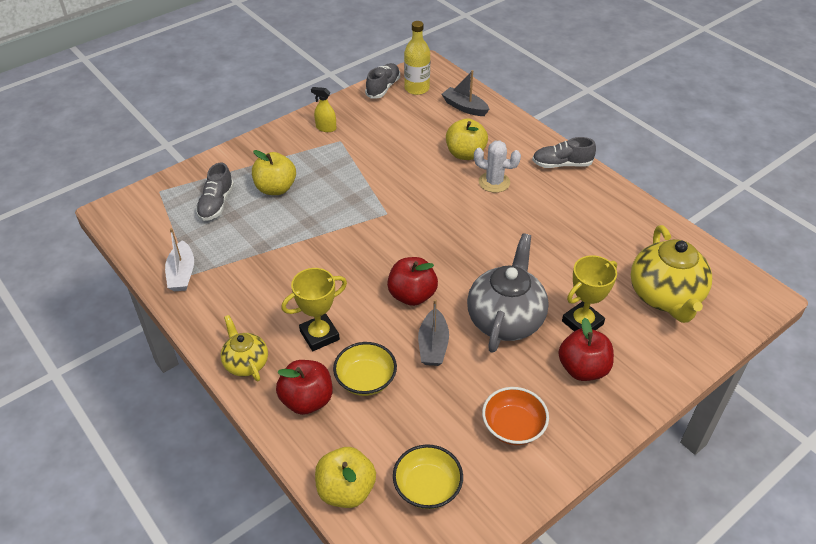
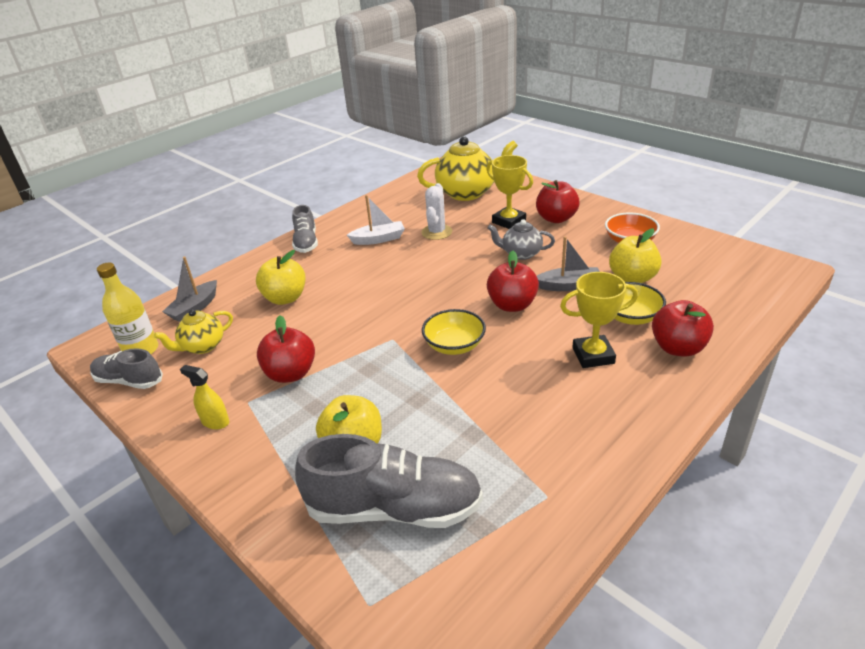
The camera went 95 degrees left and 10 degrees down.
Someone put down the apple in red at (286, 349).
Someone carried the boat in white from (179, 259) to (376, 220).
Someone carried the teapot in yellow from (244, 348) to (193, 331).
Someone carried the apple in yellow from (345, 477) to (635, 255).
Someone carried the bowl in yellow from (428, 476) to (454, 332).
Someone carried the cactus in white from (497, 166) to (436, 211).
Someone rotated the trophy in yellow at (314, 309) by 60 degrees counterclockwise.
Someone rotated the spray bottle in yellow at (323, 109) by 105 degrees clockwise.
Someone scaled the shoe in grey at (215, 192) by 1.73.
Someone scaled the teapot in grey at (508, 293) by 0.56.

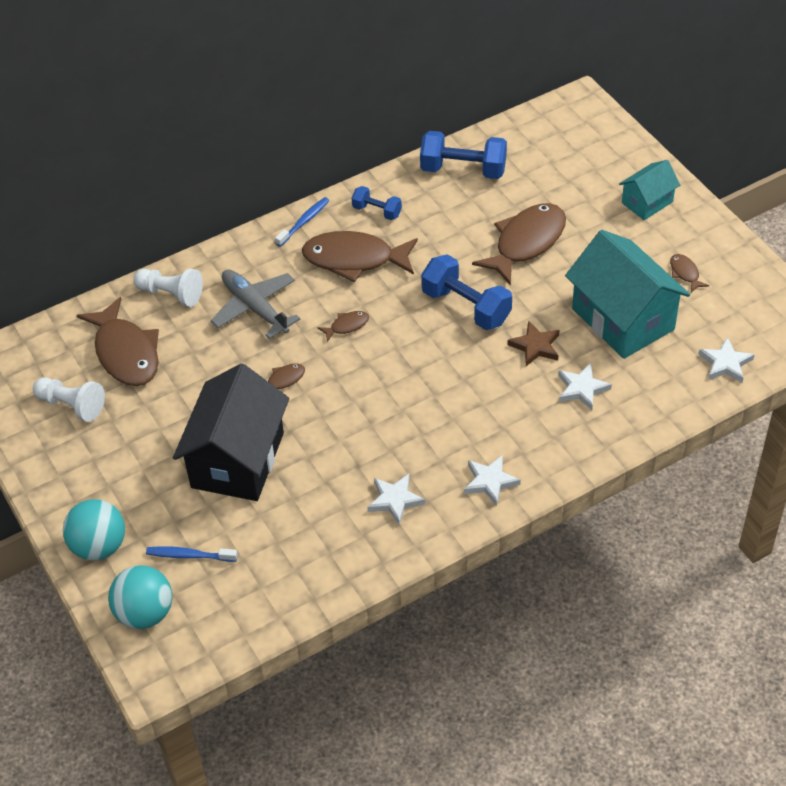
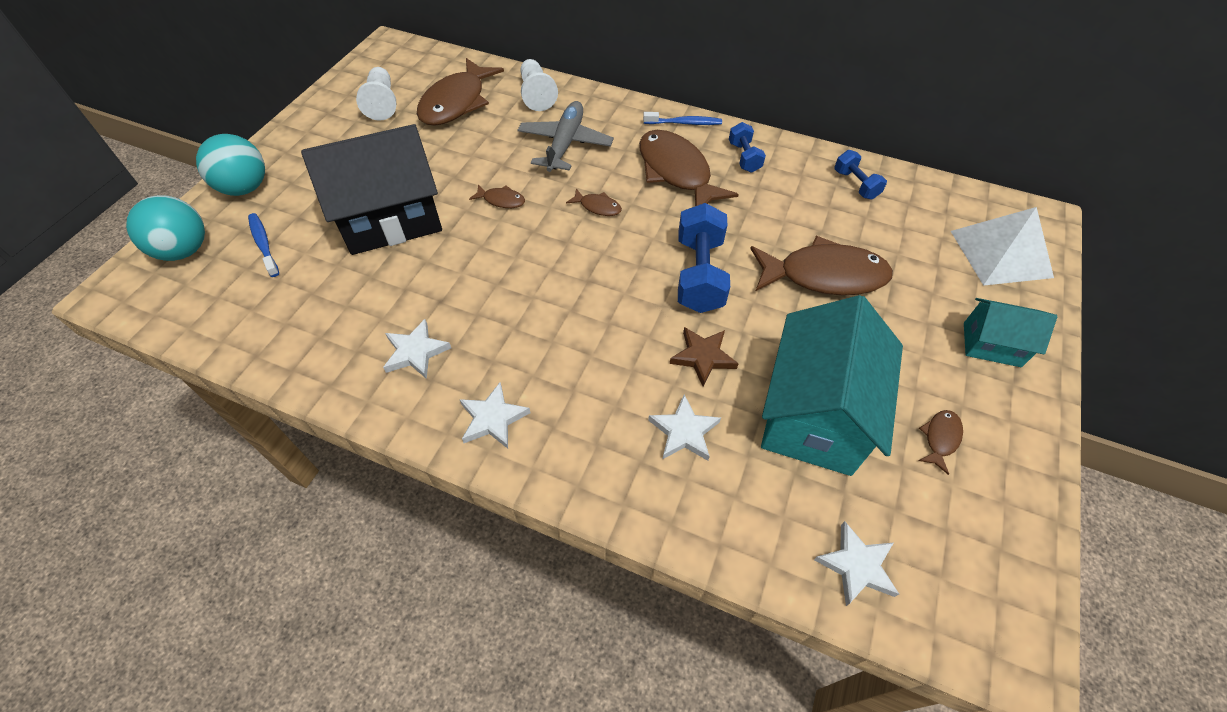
The camera went 50 degrees right and 5 degrees up.
Someone put down the pyramid in white at (1002, 246).
Someone scaled the dumbbell in blue at (463, 155) by 0.56.

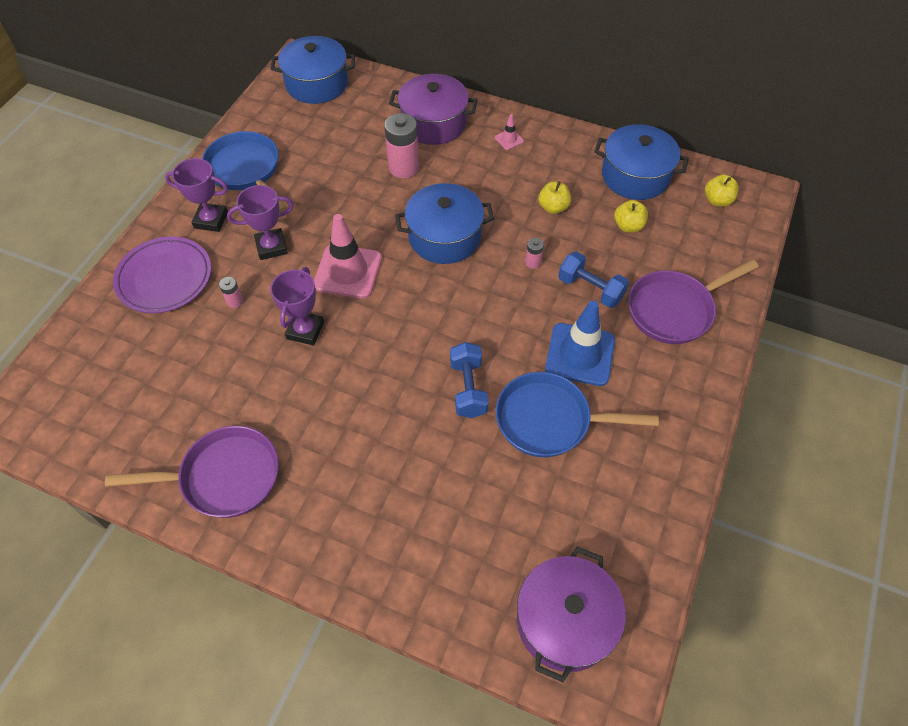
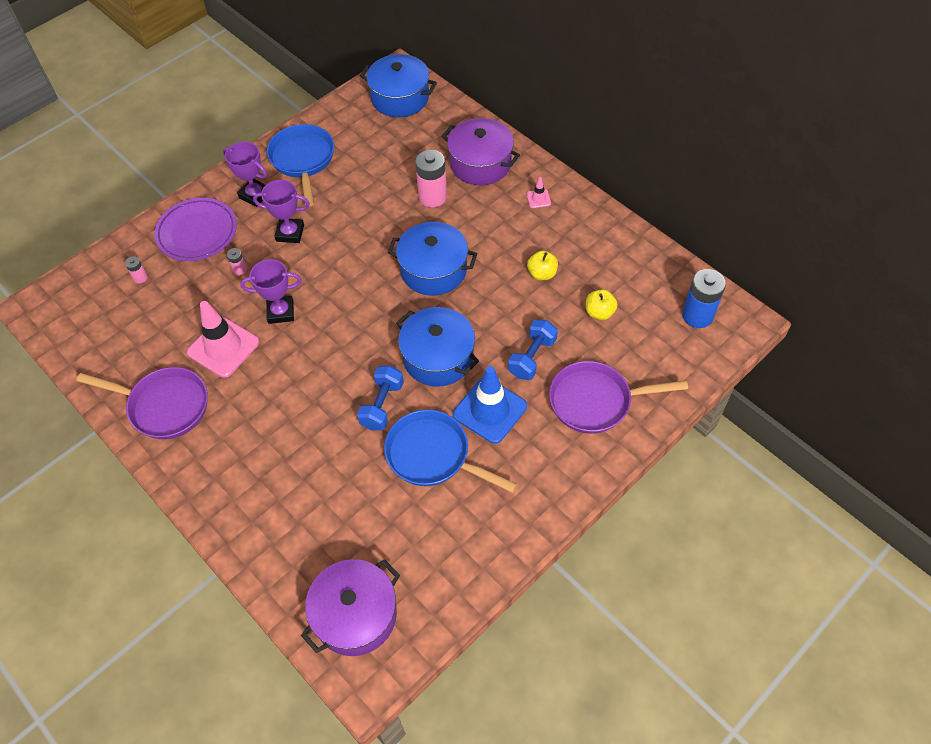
The camera went 25 degrees right and 0 degrees up.
Someone carried the traffic cone in pink from (348, 256) to (223, 339).
Someone carried the battery in pink from (534, 253) to (136, 269).
Someone carried the pot in blue from (641, 162) to (437, 346).
Someone swapped the apple in yellow at (722, 190) for the battery in blue at (704, 298).
Someone rotated the trophy in purple at (297, 306) by 45 degrees clockwise.
Someone rotated the dumbbell in blue at (594, 279) by 60 degrees clockwise.

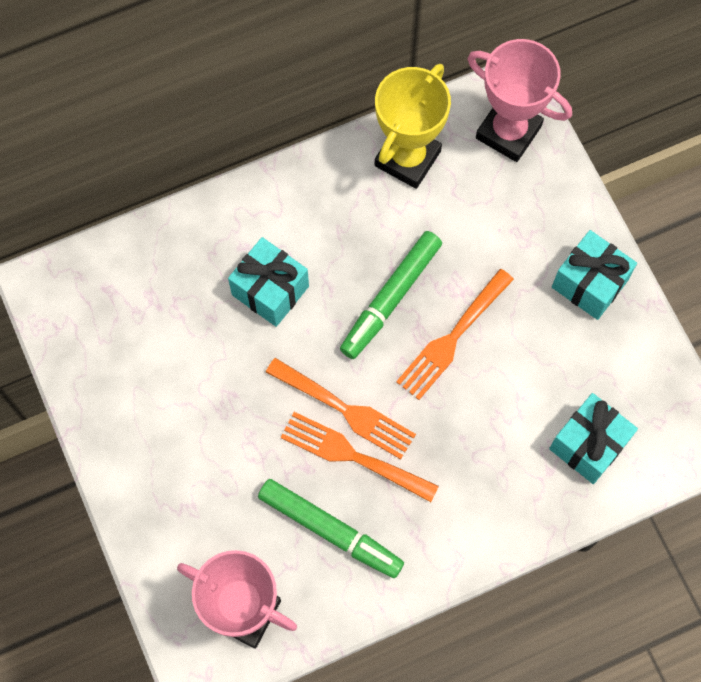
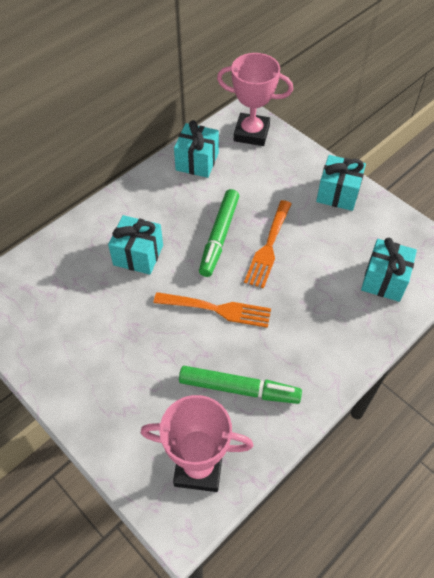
The camera went 20 degrees left and 15 degrees down.
Someone took away the fork in orange at (360, 457).
Someone swapped the trophy in yellow at (413, 126) for the gift in turquoise at (196, 149).

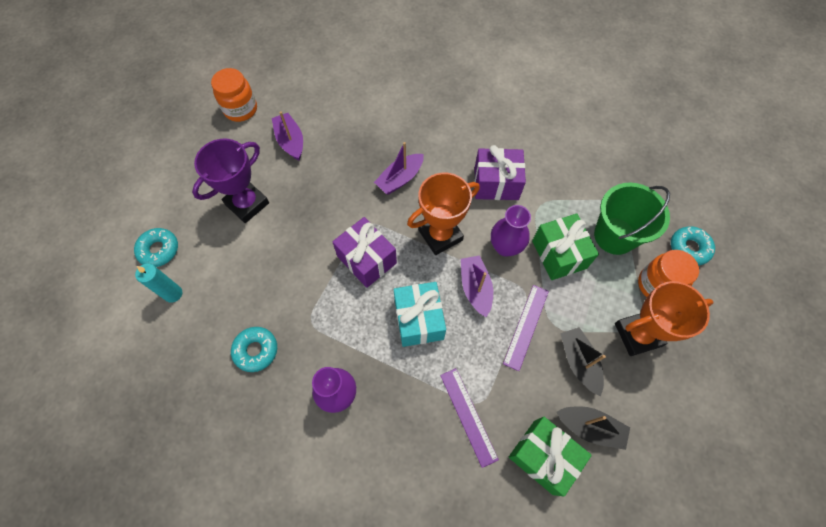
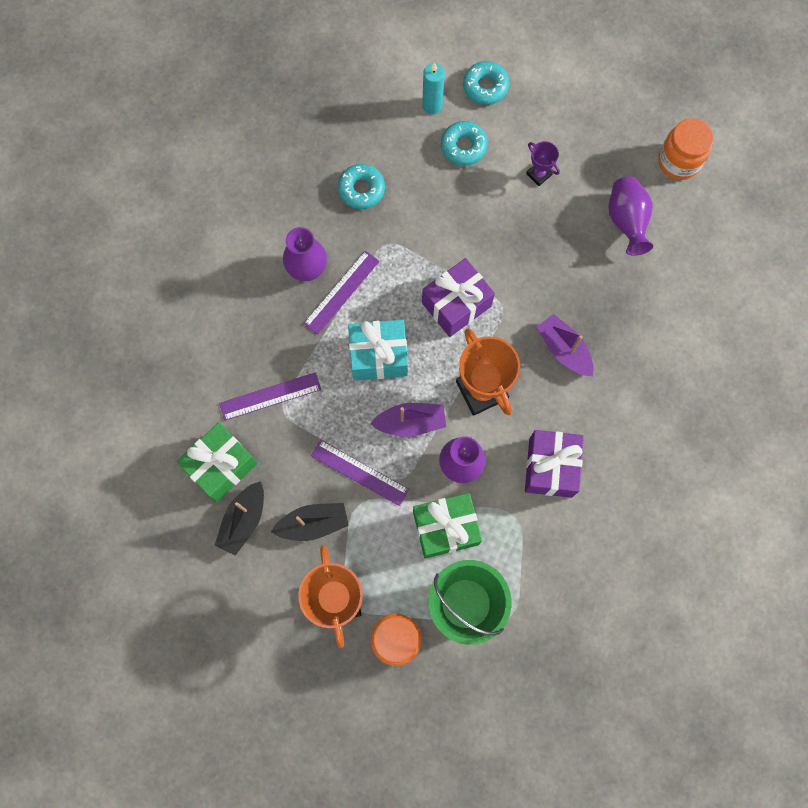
The camera went 95 degrees right and 10 degrees up.
Someone put down the ruler in purple at (341, 293).
Someone carried the donut in turquoise from (693, 246) to (464, 143).
Someone swapped the boat in purple at (287, 135) for the vase in purple at (630, 216).
Someone scaled the trophy in purple at (230, 181) by 0.50.

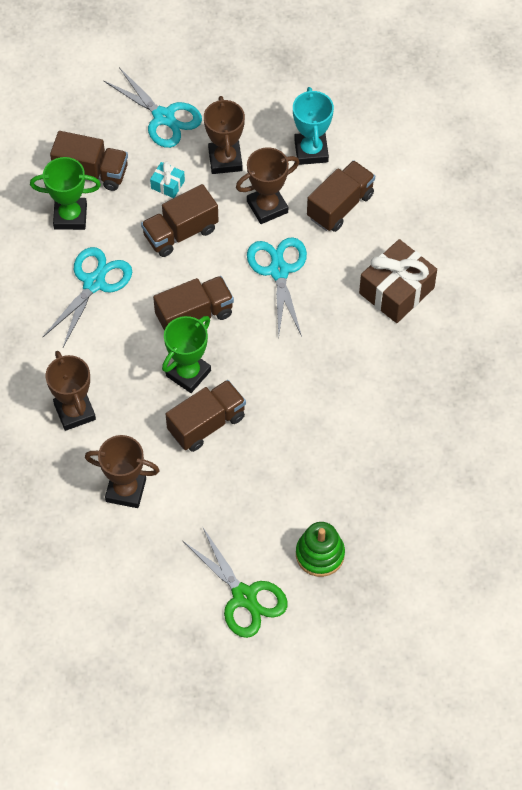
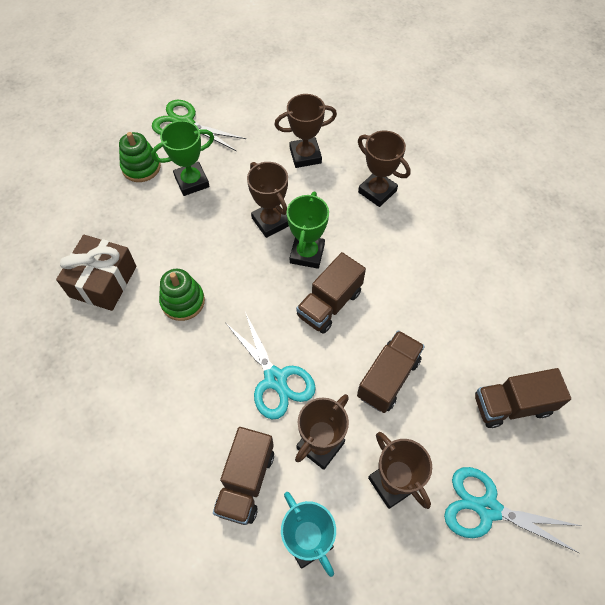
The camera went 155 degrees right and 0 degrees up.
Someone took away the scissors in turquoise at (87, 297).
Someone took away the gift in turquoise at (167, 180).
Someone put down the stacking toy in green at (182, 295).
Someone carried the trophy in green from (65, 193) to (182, 158).
Someone carried the gift in brown from (398, 281) to (96, 273).
Someone swapped the truck in brown at (206, 416) for the trophy in brown at (268, 200).

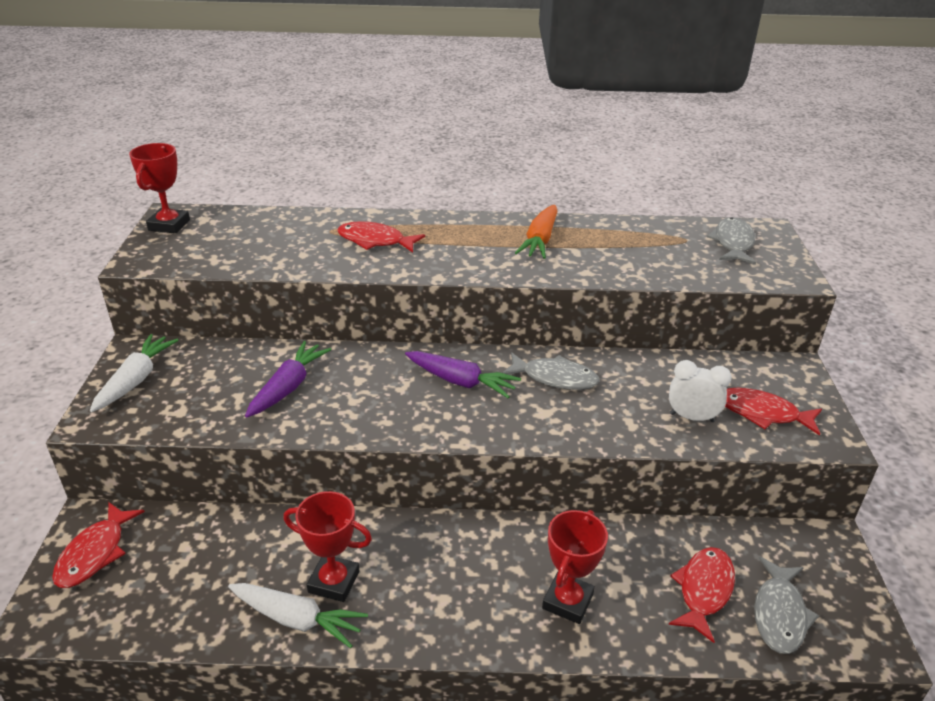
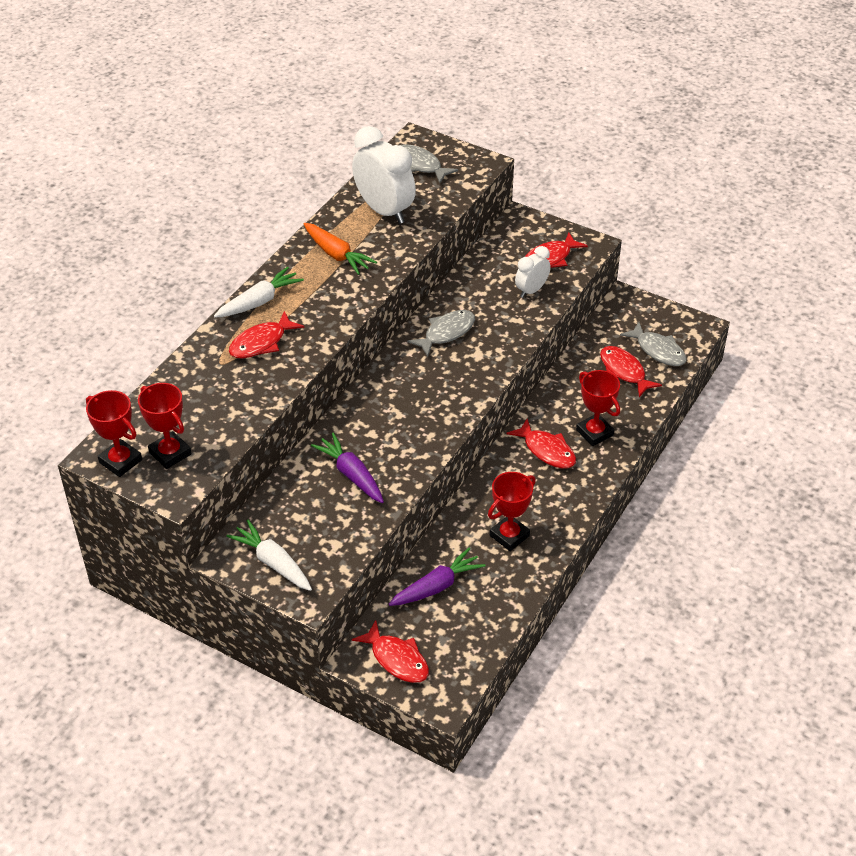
The camera went 60 degrees left and 10 degrees up.
Someone put down the trophy in red at (164, 426).
Someone put down the clock in white at (384, 175).
Someone put down the fish in red at (541, 443).
Someone carried the carrot in white from (298, 615) to (259, 292).
Someone carried the carrot in purple from (463, 374) to (437, 577).

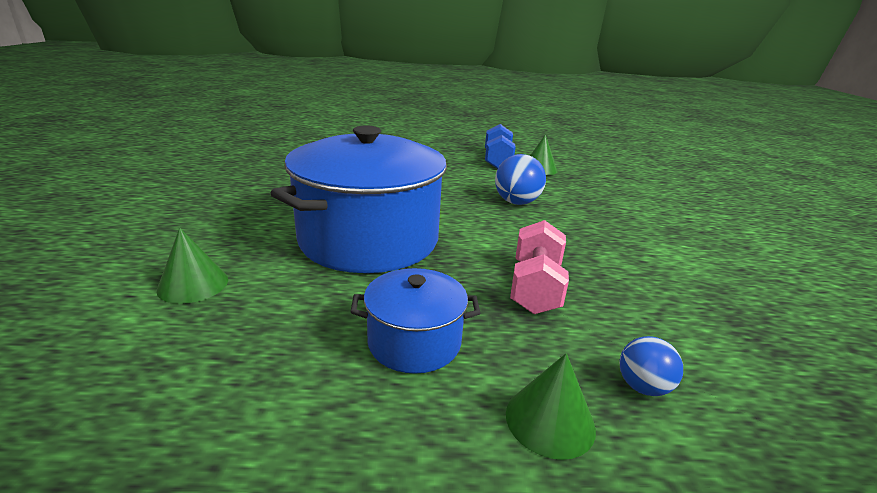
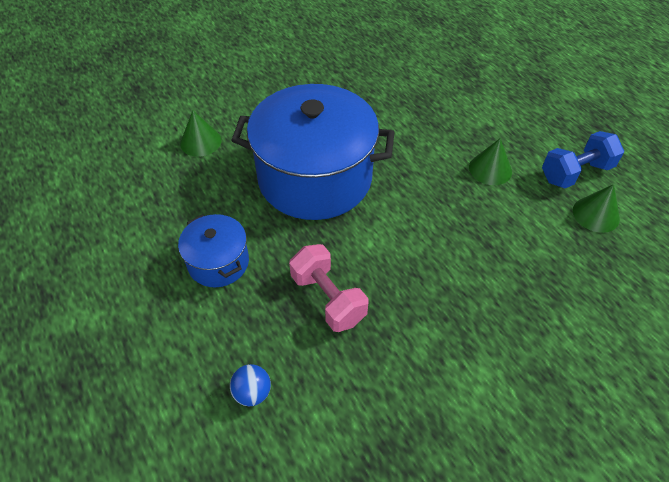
The camera went 60 degrees right and 25 degrees up.
Someone took away the ball in blue at (520, 179).
Someone carried the cone in green from (551, 406) to (490, 161).
Someone rotated the dumbbell in pink at (539, 267) by 75 degrees clockwise.

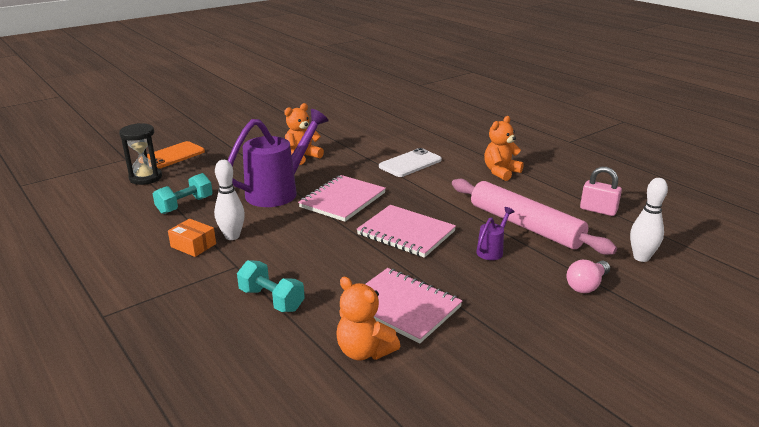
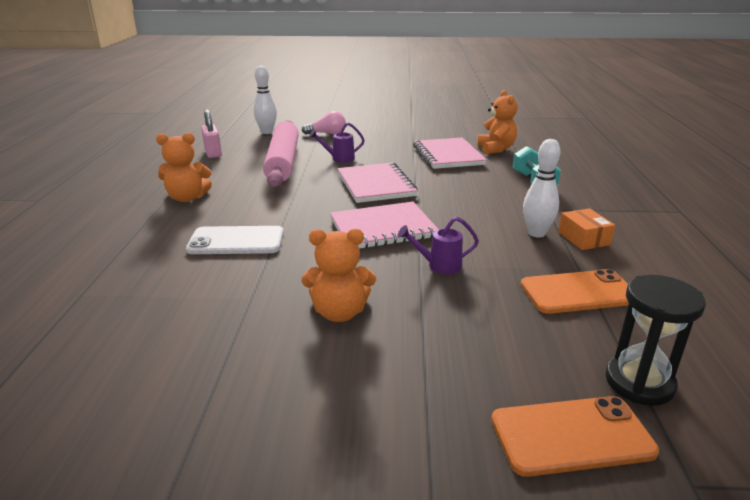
The camera went 140 degrees left and 0 degrees up.
Someone swapped the dumbbell in turquoise at (183, 193) for the phone in orange at (575, 291).
Someone scaled the watering can in purple at (278, 158) by 0.44.

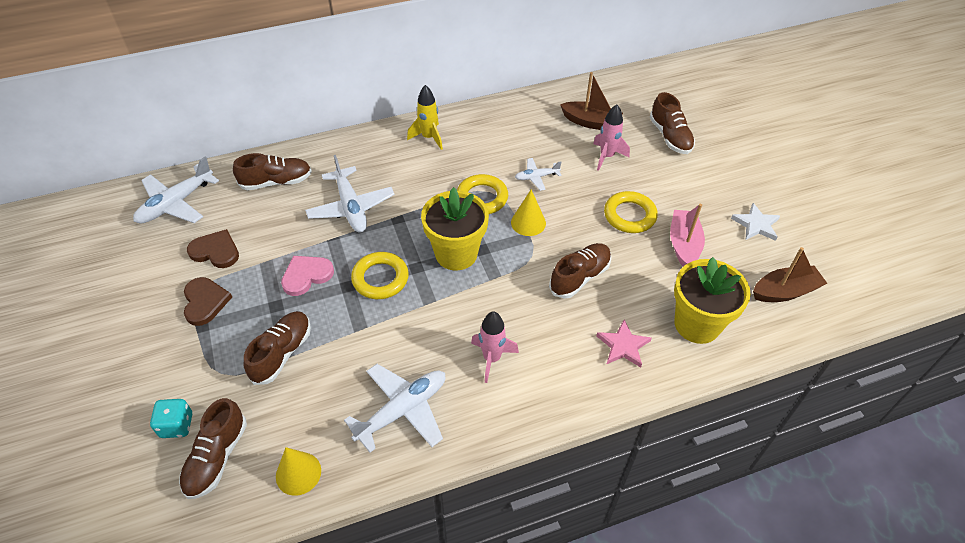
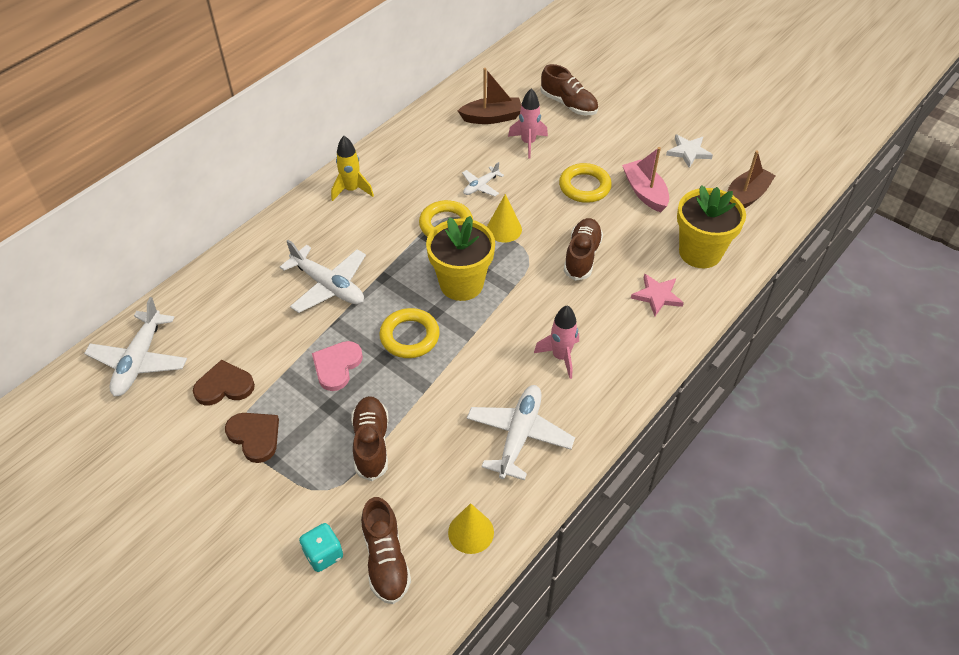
The camera went 30 degrees left and 0 degrees up.
Someone took away the shoe in brown at (272, 171).

